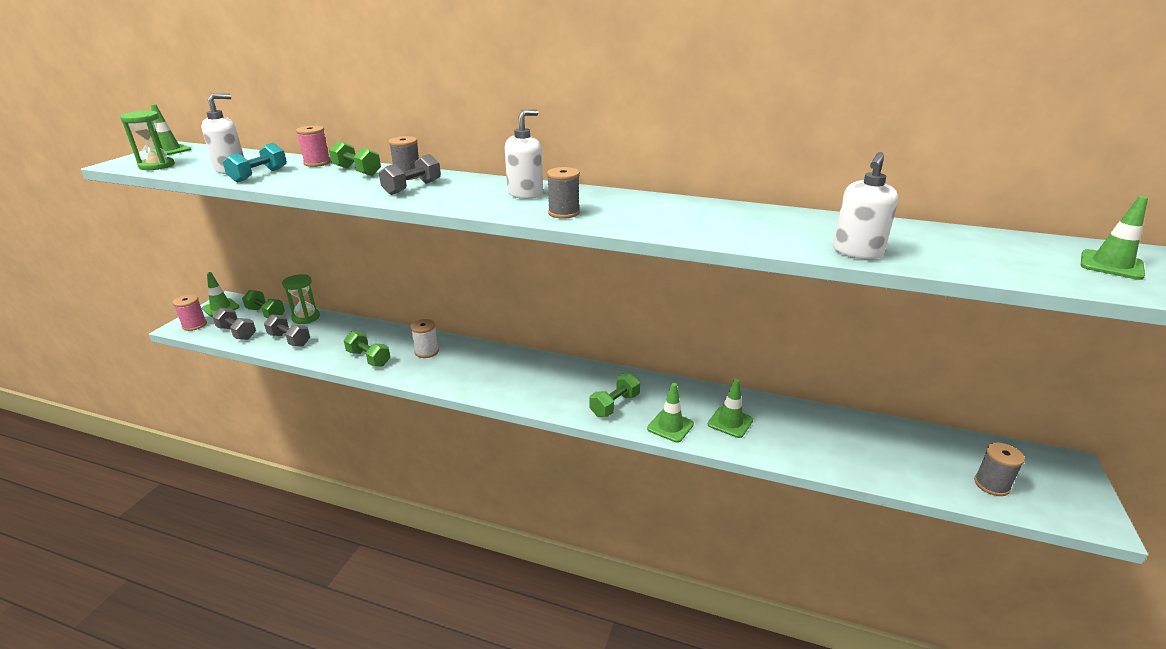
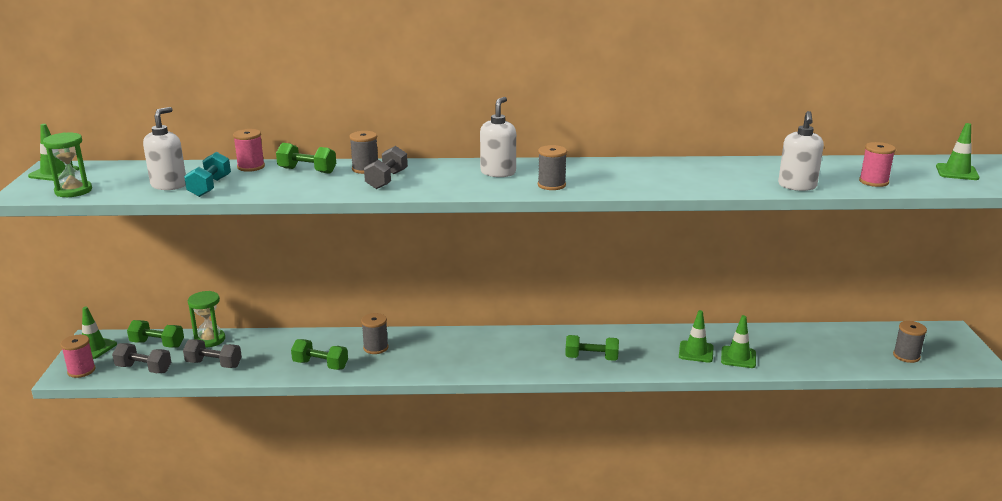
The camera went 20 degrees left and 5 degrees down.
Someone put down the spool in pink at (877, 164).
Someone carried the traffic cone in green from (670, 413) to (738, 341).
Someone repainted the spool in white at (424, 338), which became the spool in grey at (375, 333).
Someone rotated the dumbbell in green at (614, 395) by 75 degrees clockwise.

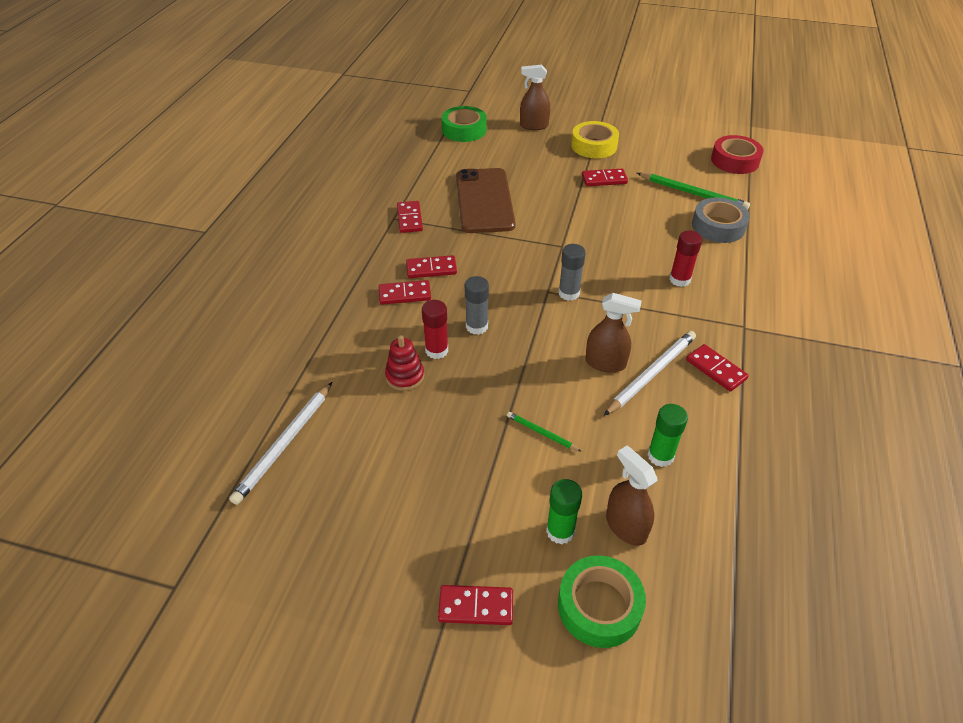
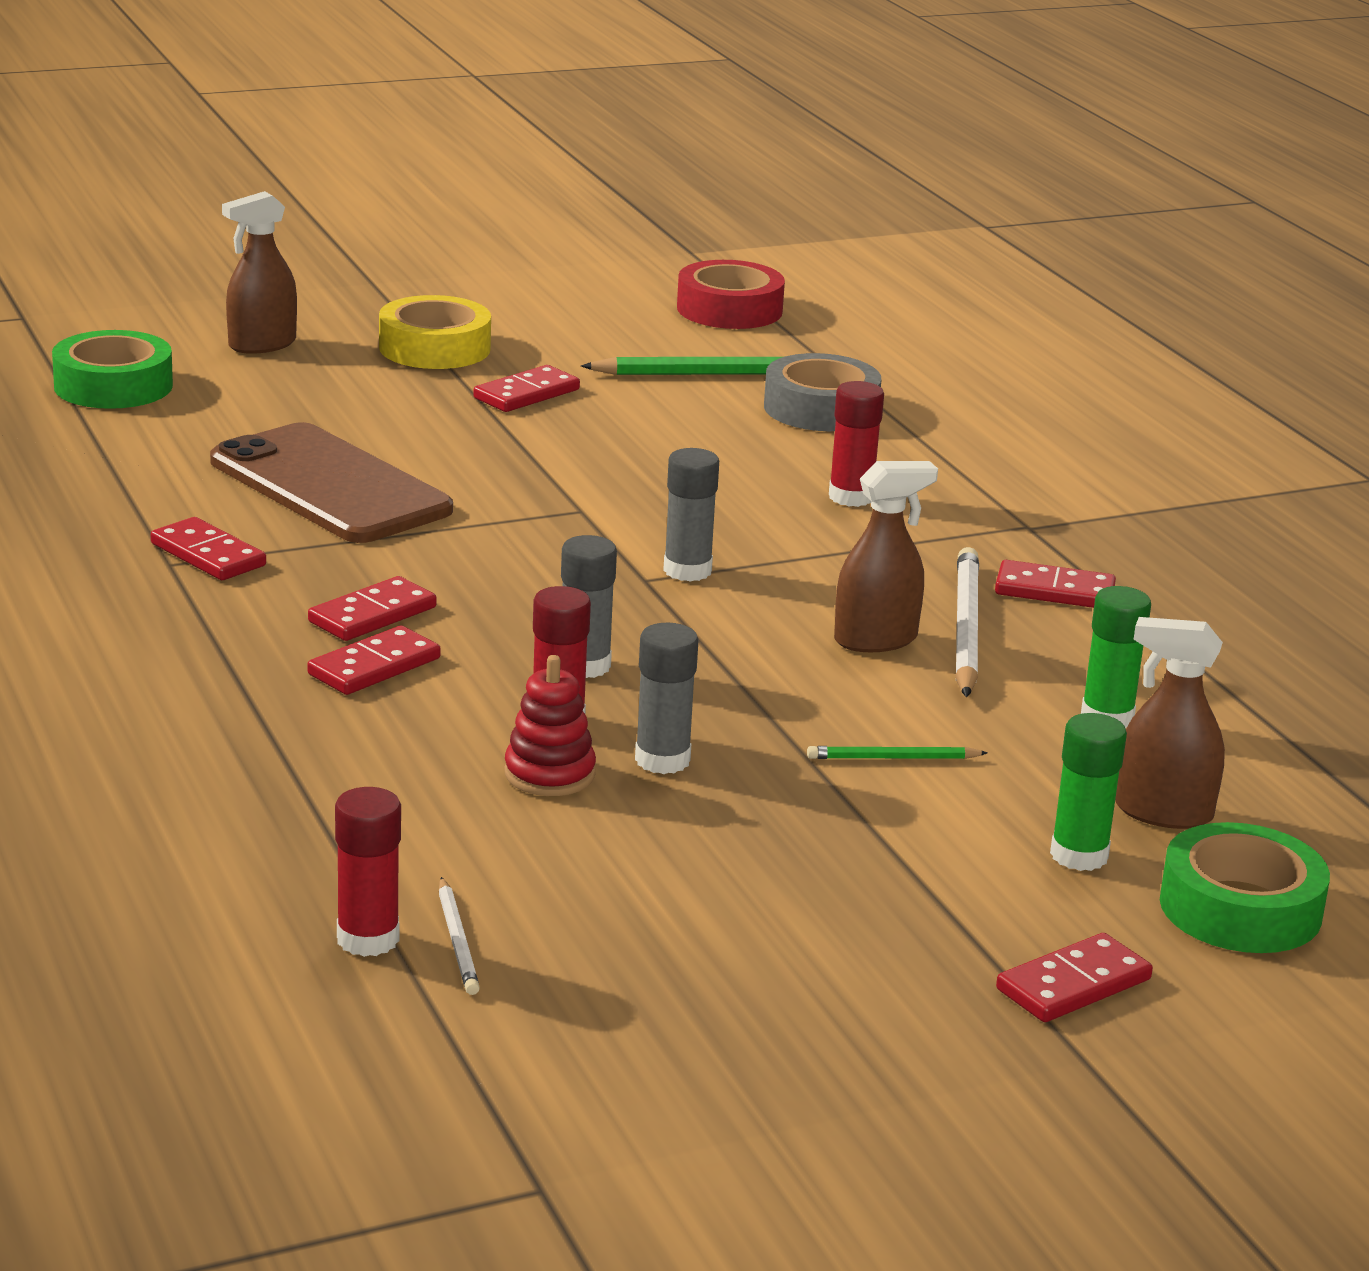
The camera went 40 degrees left and 20 degrees down.
Someone put down the glue stick in red at (368, 872).
Someone put down the glue stick in grey at (667, 698).
Someone scaled the pencil in white at (280, 443) by 0.52.

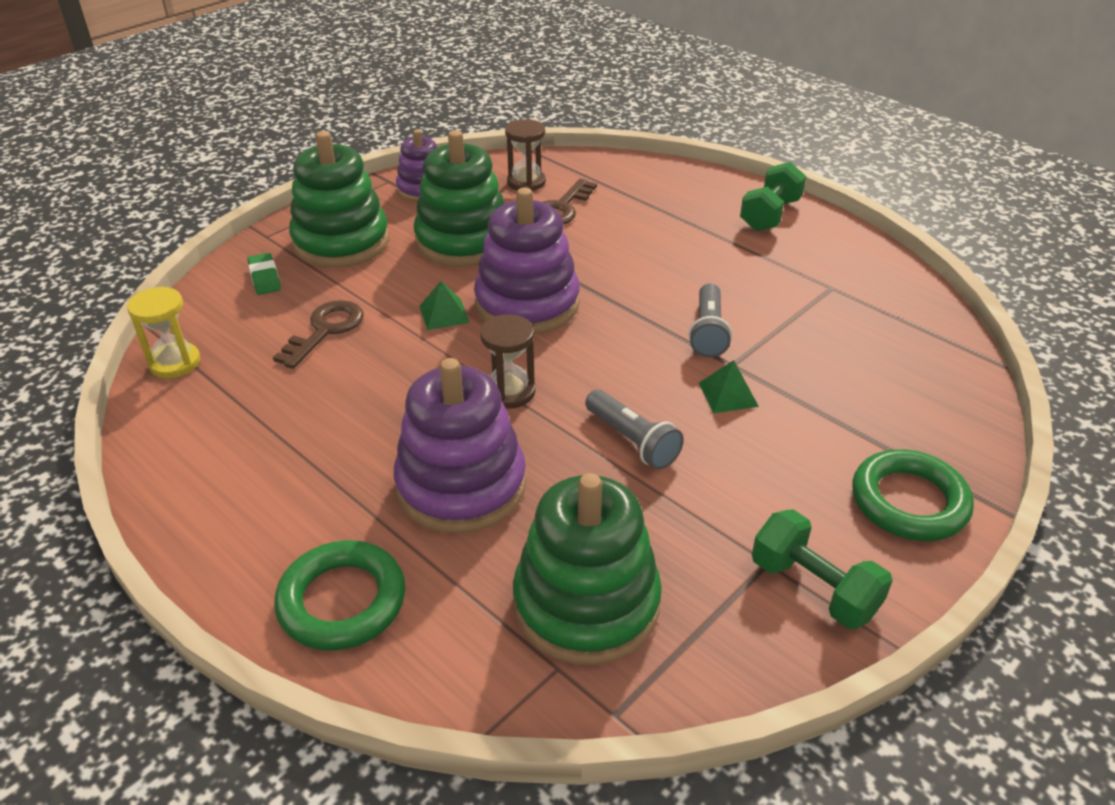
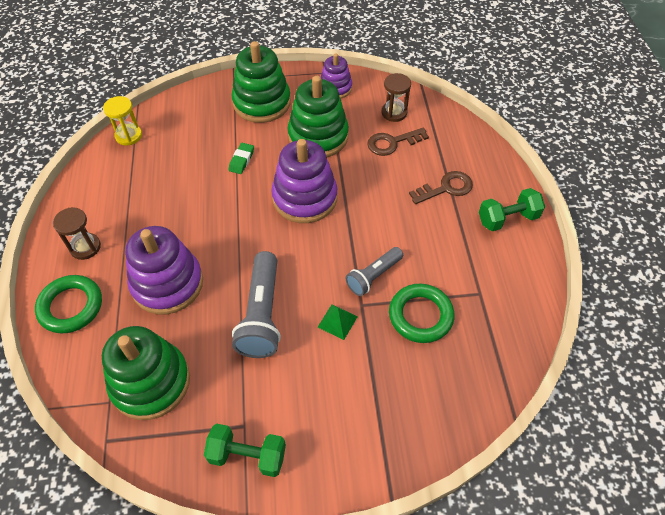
The camera went 40 degrees right and 15 degrees up.
Someone took away the pyramid in green at (444, 305).
Someone carried the eraser in green from (264, 274) to (241, 158).
Someone carried the key in brown from (318, 334) to (441, 187).
Someone carried the hourglass in brown from (507, 361) to (77, 233).
Someone carried the ring in green from (913, 495) to (422, 313).
Someone rotated the dumbbell in green at (822, 569) by 75 degrees counterclockwise.
Someone scaled the flashlight in grey at (634, 429) by 1.62.

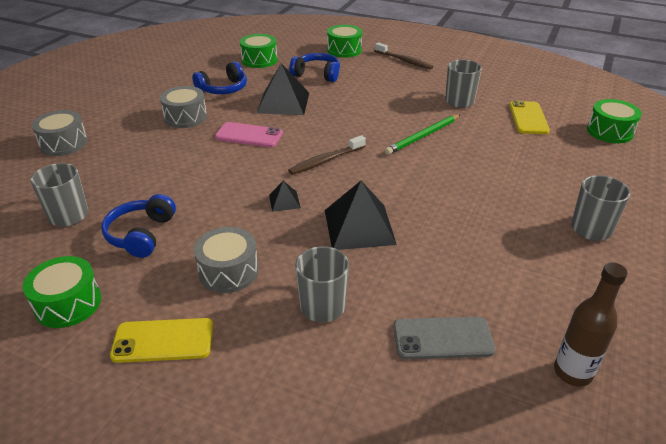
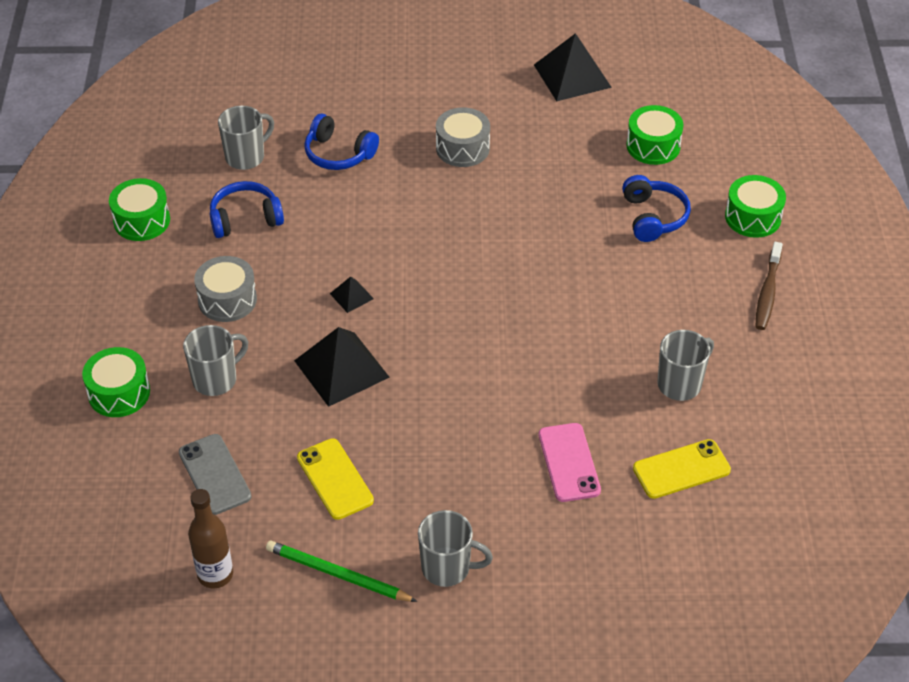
The camera went 65 degrees right and 10 degrees up.
Someone took away the drum in grey at (60, 133).
Someone took away the toothbrush in brown at (327, 155).
Someone carried the phone in yellow from (161, 340) to (335, 479).
Someone carried the headphones in blue from (219, 77) to (341, 142).
Someone carried the phone in pink from (249, 134) to (570, 462).
Someone carried the pyramid in black from (283, 89) to (573, 67).
Someone carried the pencil in green from (423, 134) to (342, 571).
Someone carried the drum in green from (614, 121) to (116, 382).

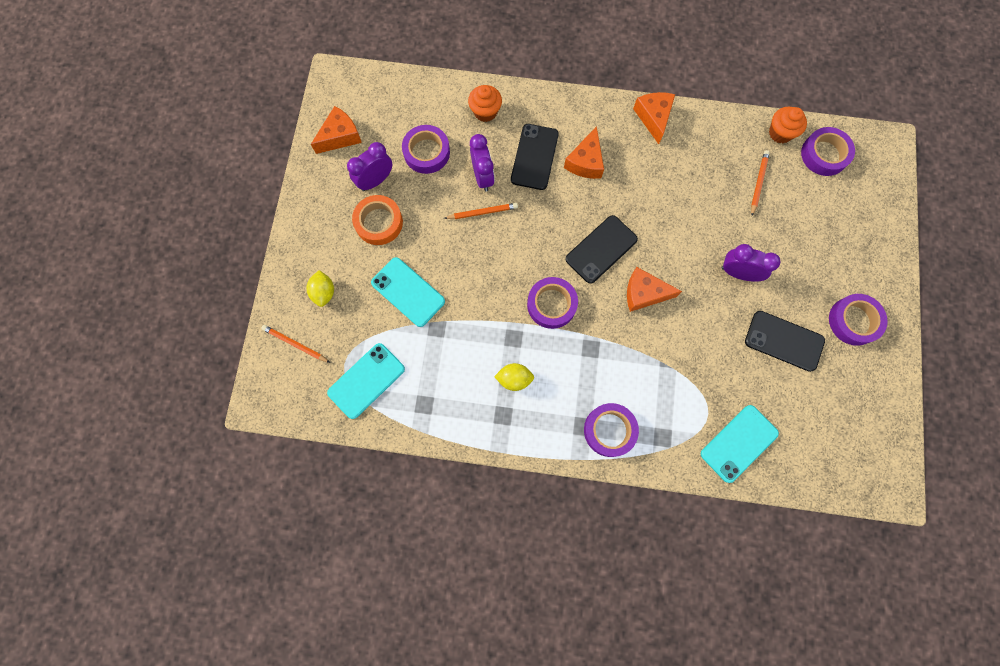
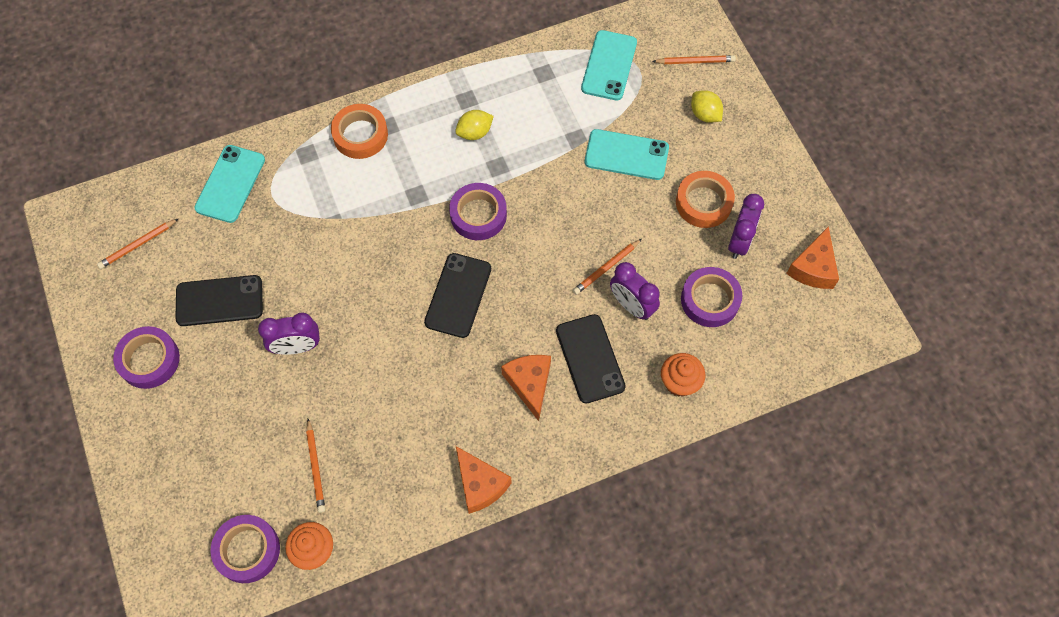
The camera went 150 degrees right and 10 degrees down.
Someone took away the cheese in orange at (654, 289).
Someone put down the pencil in orange at (138, 243).
Someone repainted the tape in purple at (611, 430), which became the tape in orange at (359, 131).

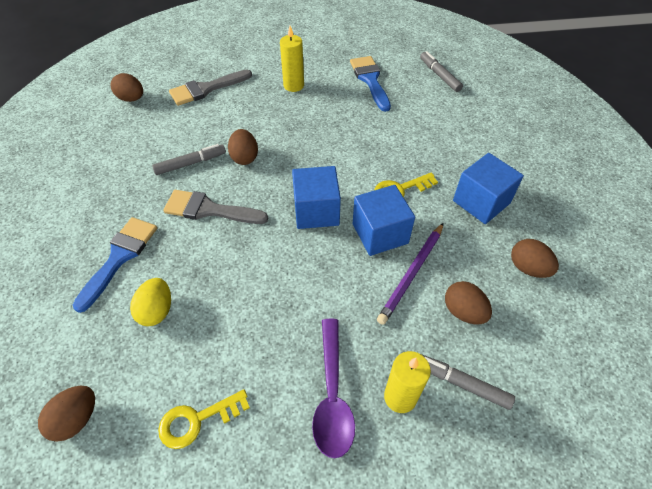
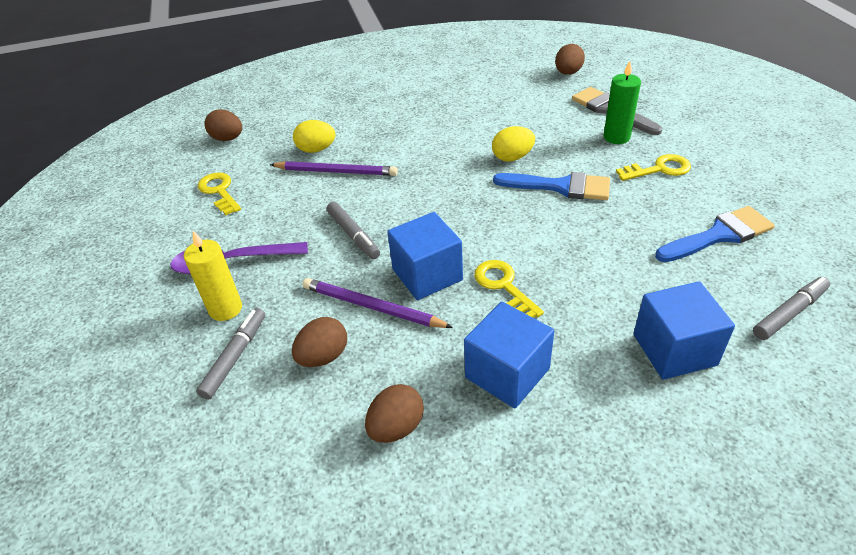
The camera went 85 degrees right and 10 degrees down.
Someone took away the brush in grey at (215, 207).
Someone put down the pencil in purple at (334, 168).
Someone put down the candle in green at (622, 102).
Someone carried the brush in blue from (115, 265) to (551, 186).
Someone carried the marker in grey from (189, 159) to (353, 230).
Someone carried the cube in blue from (316, 197) to (684, 330).
Someone swapped the candle in yellow at (292, 59) for the key in yellow at (653, 167).
Someone repainted the egg in brown at (243, 147), which became the egg in yellow at (513, 144).

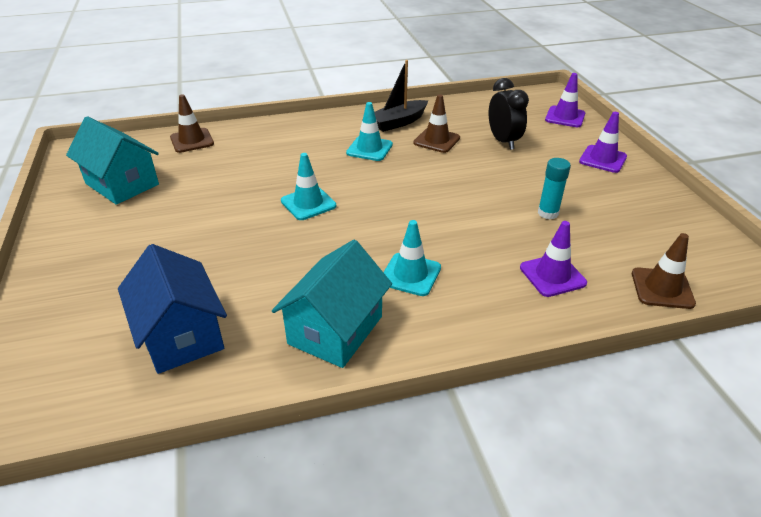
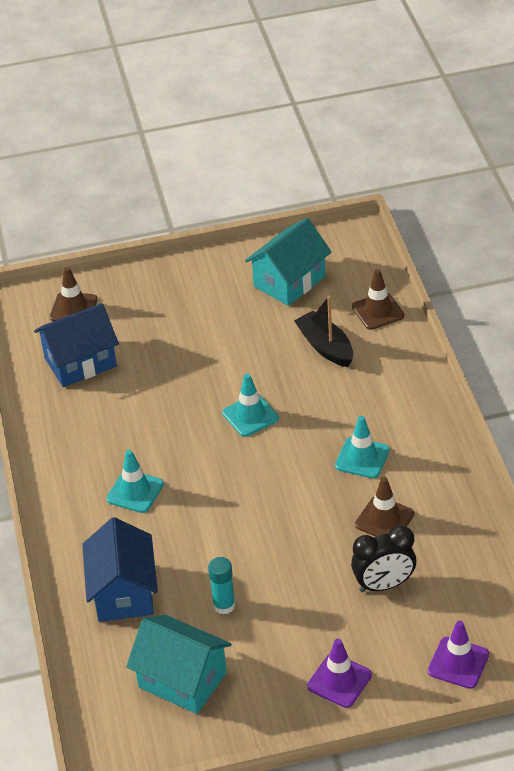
The camera went 95 degrees right and 5 degrees up.
Someone carried the house in turquoise from (332, 304) to (179, 664).
Someone carried the boat in black from (401, 96) to (323, 331).
Someone carried the traffic cone in brown from (664, 271) to (74, 294).
Someone swapped the traffic cone in purple at (553, 259) for the house in blue at (120, 569).

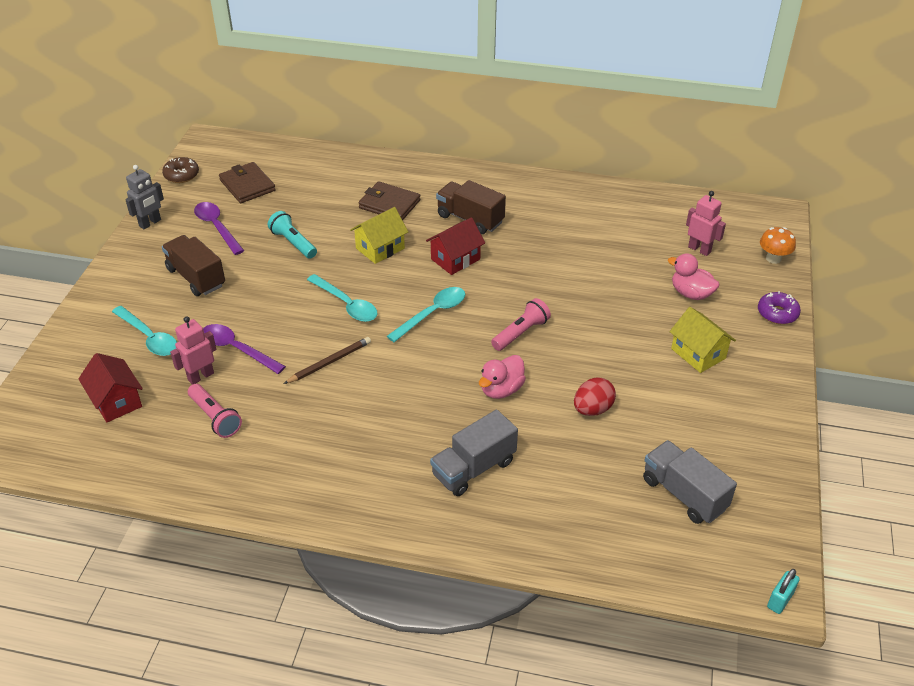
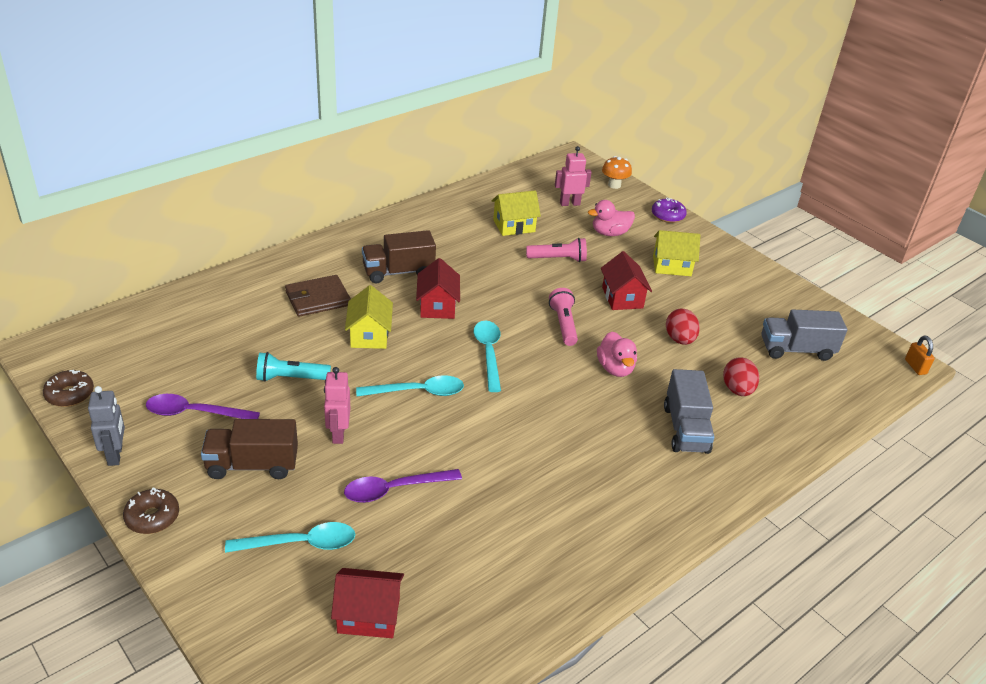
The camera went 55 degrees left and 5 degrees down.
Someone took away the wallet in brown at (247, 182).
Someone took away the pencil in brown at (327, 360).
Someone put down the donut in brown at (151, 511).
Someone put down the house in yellow at (516, 213).
Someone put down the house in red at (626, 280).
Someone put down the egg in red at (741, 376).
Someone carried the robot in pink from (193, 350) to (337, 405).
Someone carried the flashlight in pink from (215, 411) to (556, 250).
Someone repainted the padlock in turquoise at (783, 591), which became the padlock in orange at (920, 355).

